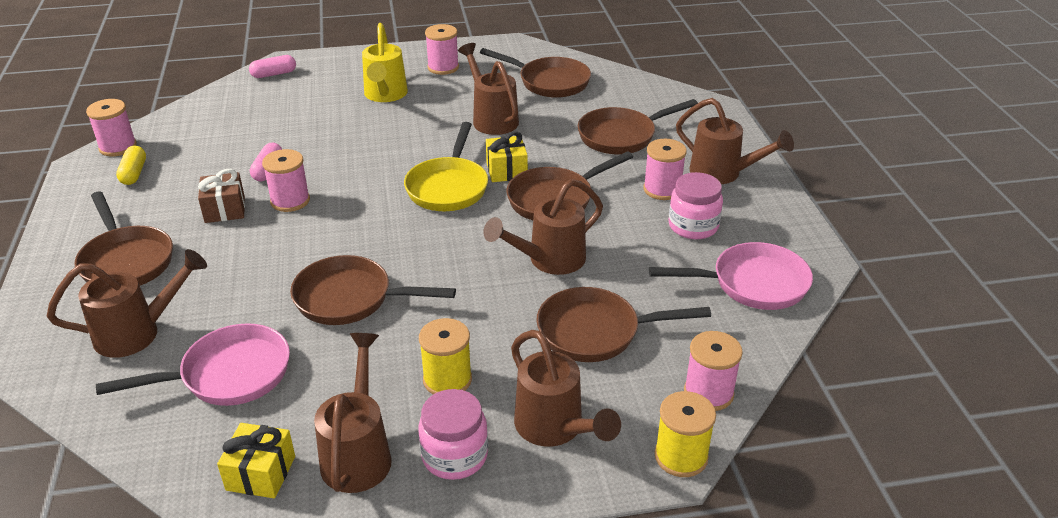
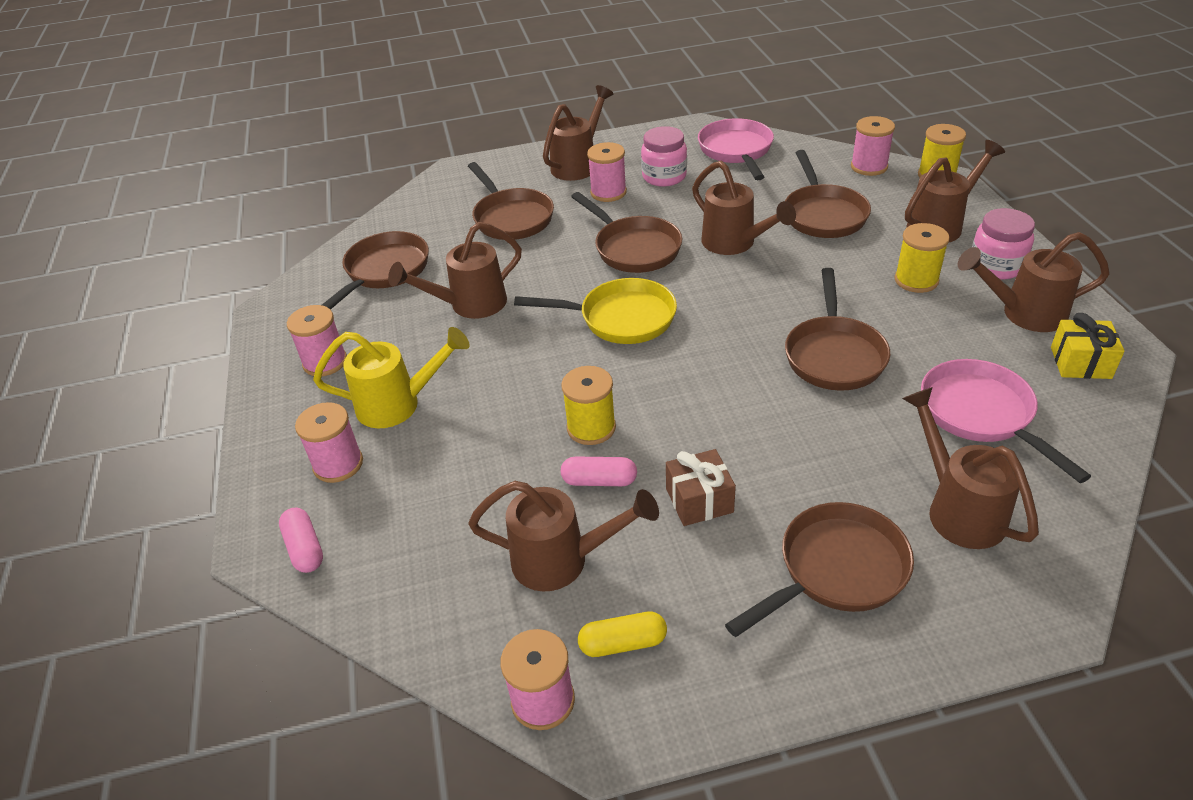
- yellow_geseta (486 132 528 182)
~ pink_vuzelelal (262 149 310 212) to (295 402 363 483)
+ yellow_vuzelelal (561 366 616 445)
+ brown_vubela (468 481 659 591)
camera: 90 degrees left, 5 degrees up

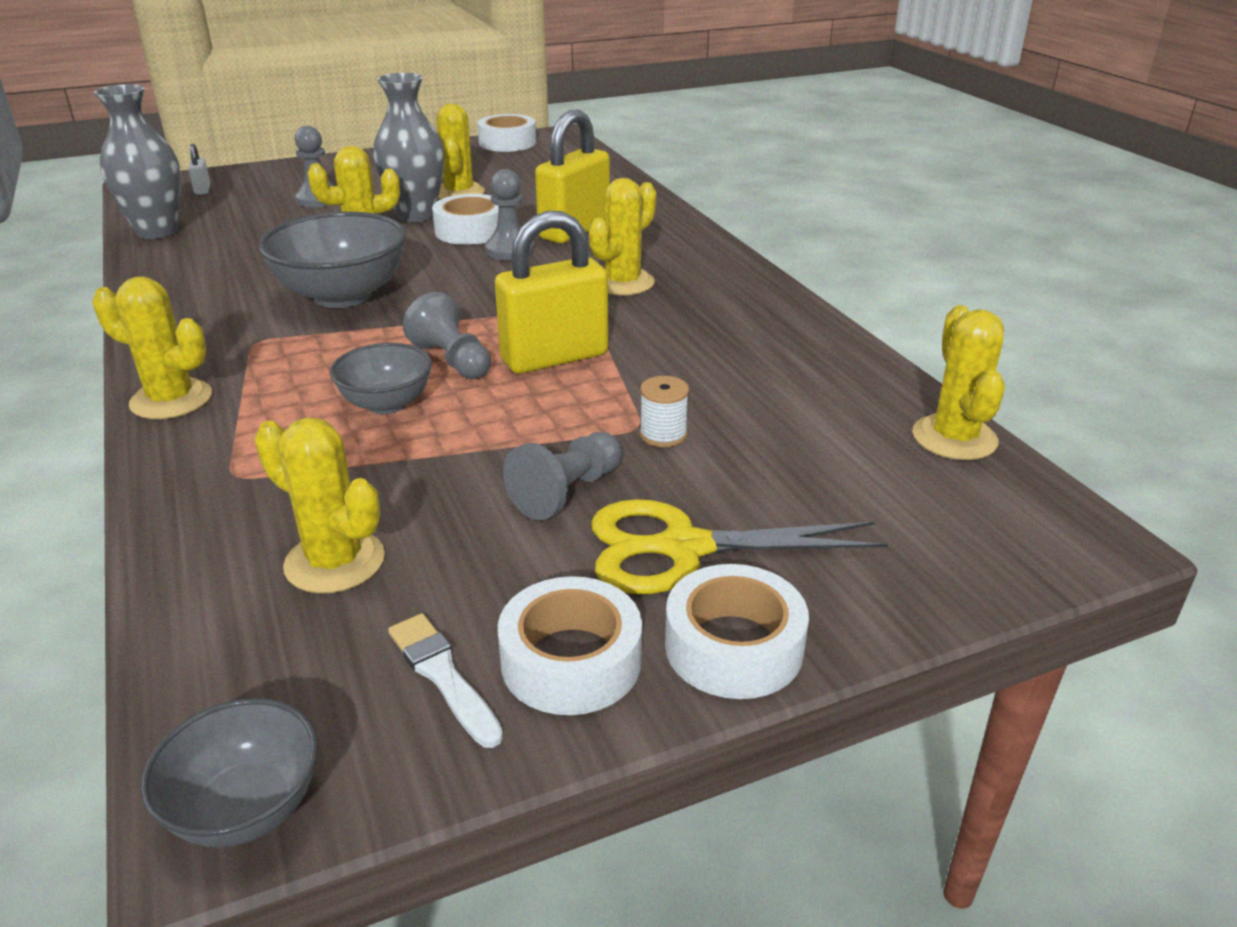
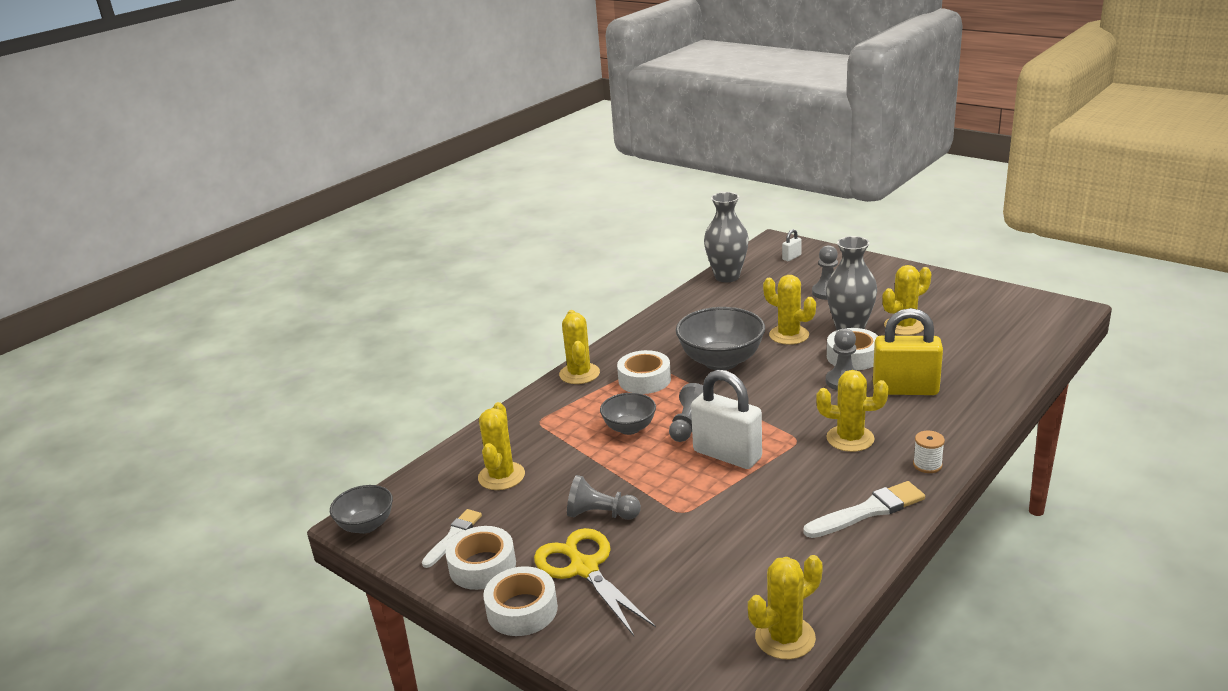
~ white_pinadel (477 114 536 152) to (617 350 671 394)
~ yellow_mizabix (495 211 608 374) to white_mizabix (691 370 762 469)
~ white_vuzelelal (640 376 689 447) to (913 431 945 473)
+ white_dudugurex (804 481 925 538)
camera: 65 degrees right, 5 degrees down

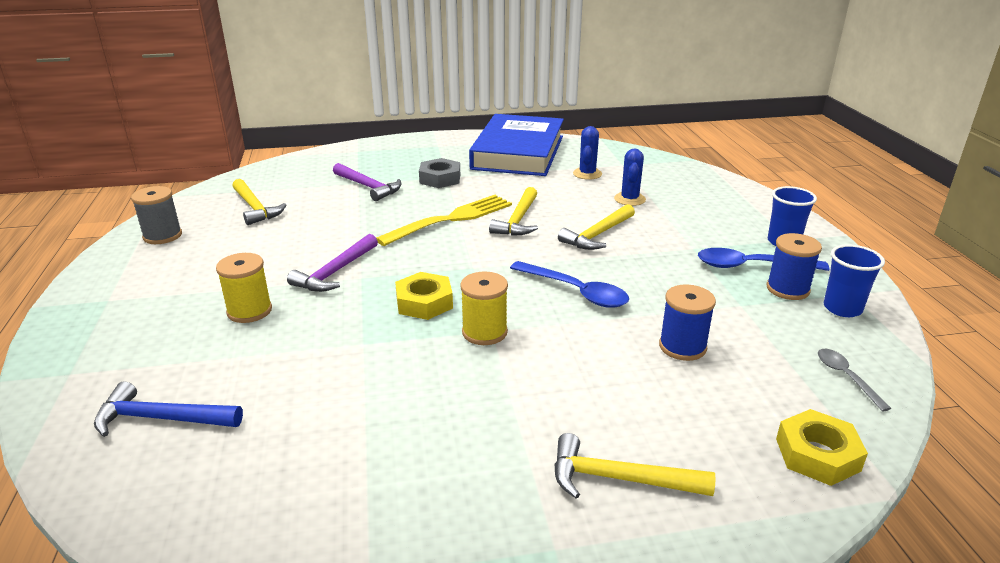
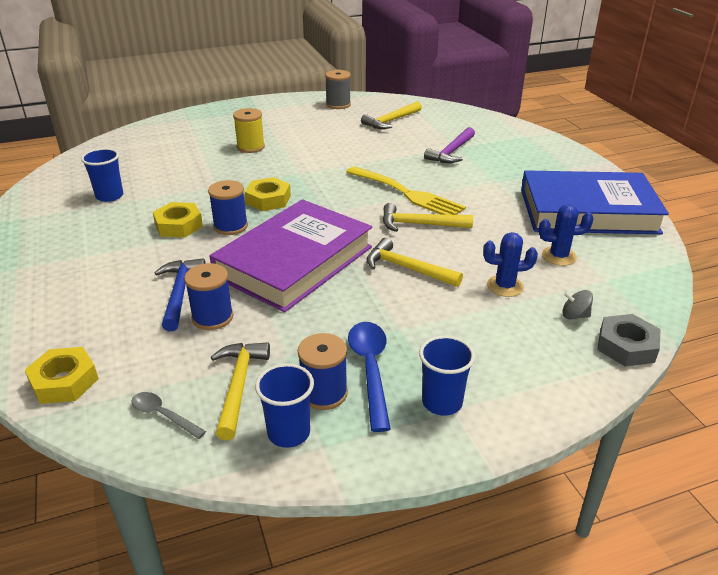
~ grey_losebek (419 158 460 188) to (597 314 660 366)
- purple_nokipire (287 234 378 292)
~ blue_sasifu (510 261 629 308) to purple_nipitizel (210 199 372 312)
~ yellow_vuzelelal (460 271 508 345) to blue_vuzelelal (208 180 248 235)
~ grey_sasifu (818 349 892 412) = (131 392 206 439) 120 degrees counterclockwise
~ blue_nokipire (94 381 243 437) to (154 259 206 331)
~ yellow_nokipire (554 433 716 499) to (211 343 270 440)
+ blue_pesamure (81 148 123 202)
+ yellow_losebek (153 202 203 238)
+ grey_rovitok (562 290 593 319)
camera: 80 degrees right, 5 degrees up

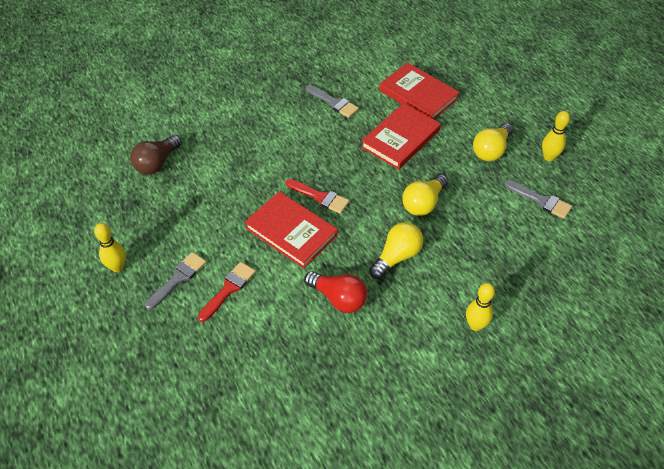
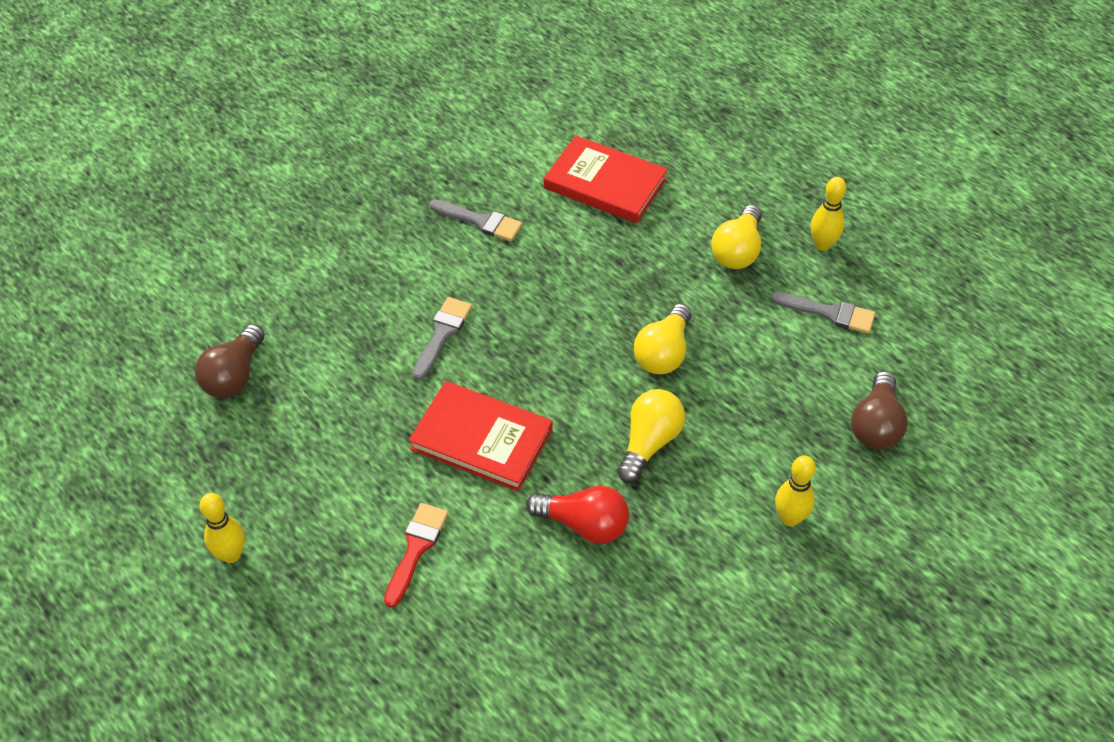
- red_nipitizel (361 103 441 170)
- red_dudugurex (286 179 349 214)
~ grey_dudugurex (145 252 206 310) to (412 297 472 380)
+ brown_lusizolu (851 371 908 450)
camera: 15 degrees left, 0 degrees up

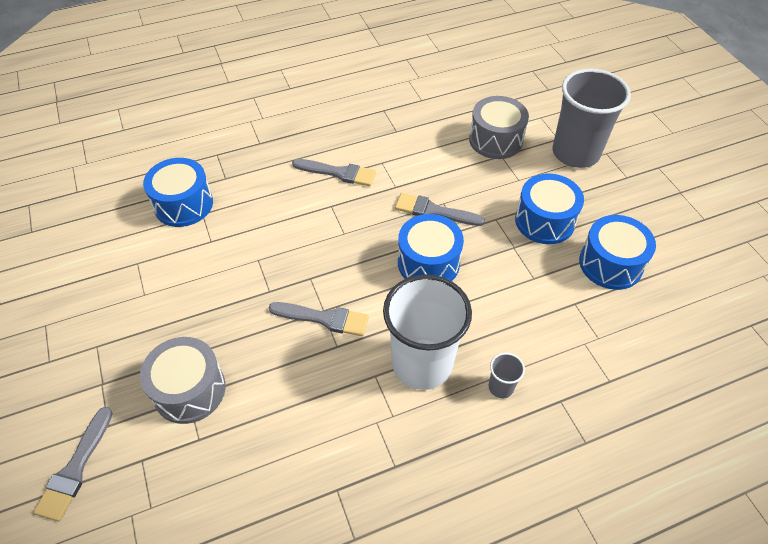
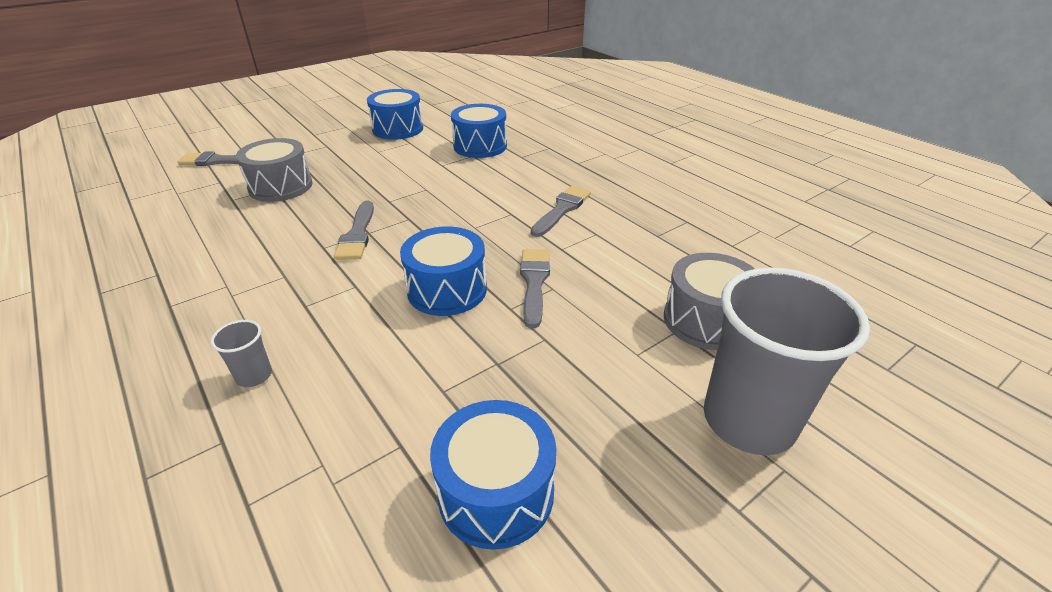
~ grey_dudugurex (292 159 376 186) = (531 186 591 237) 150 degrees counterclockwise
~ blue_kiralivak (515 174 584 244) to (367 89 423 140)
- white_pesamure (383 274 472 390)
camera: 75 degrees right, 15 degrees down

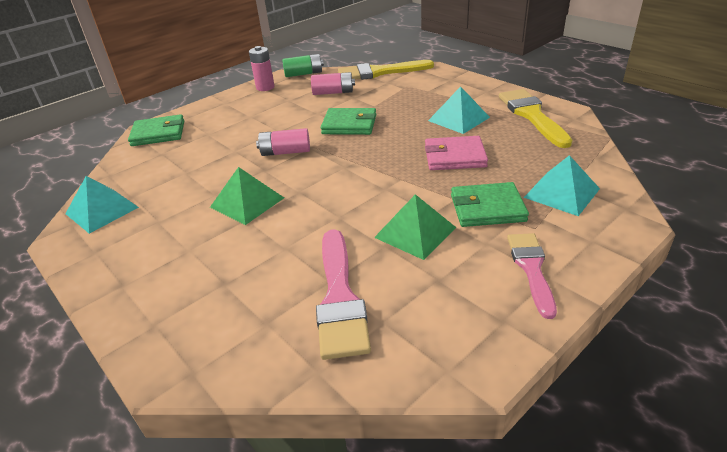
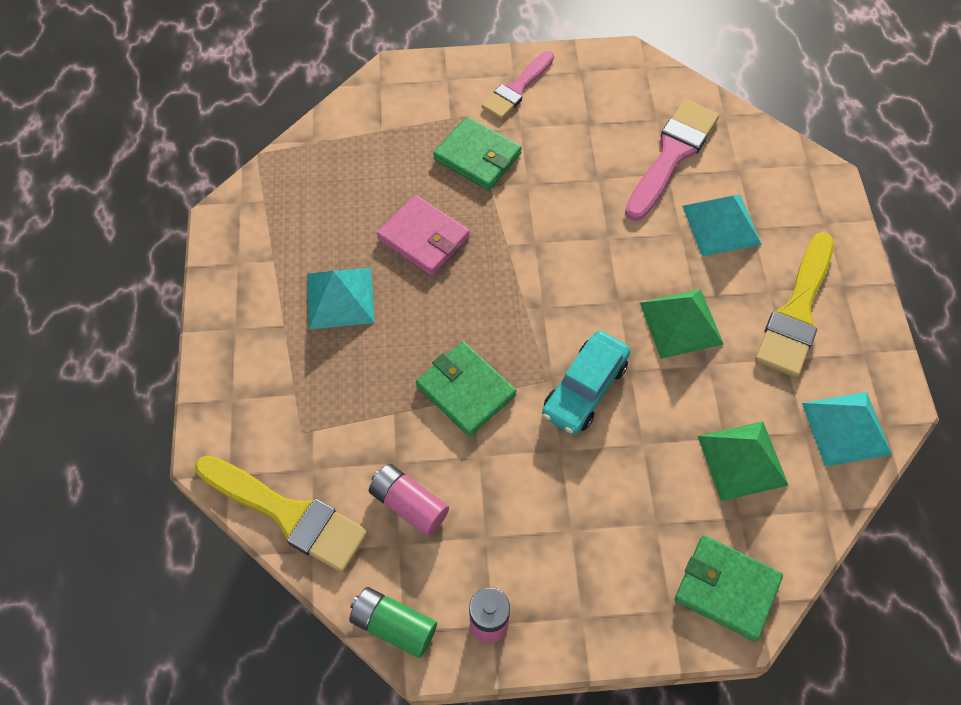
~ yellow_dudugurex (499 89 573 148) to (755 232 834 378)
~ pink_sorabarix (256 128 310 156) to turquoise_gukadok (542 331 631 435)
~ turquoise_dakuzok (524 155 600 216) to (682 195 762 257)
~ green_dakuzok (374 194 456 260) to (698 421 789 501)
camera: 145 degrees left, 25 degrees up

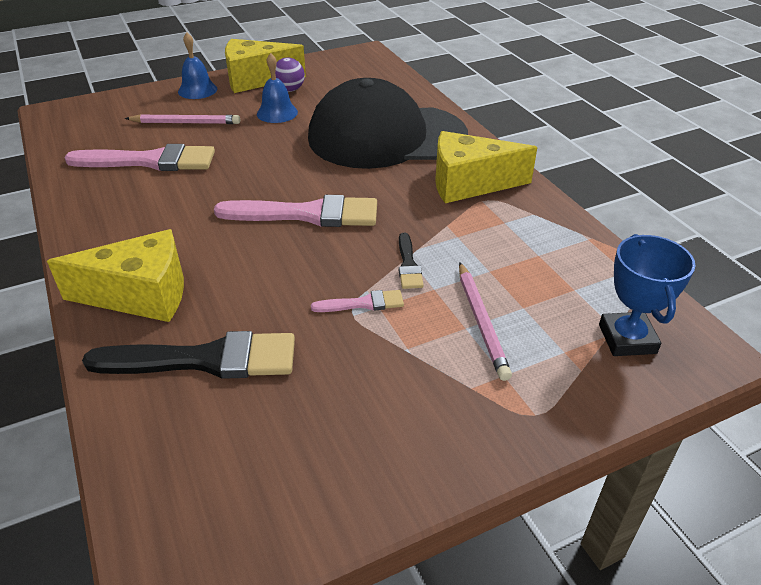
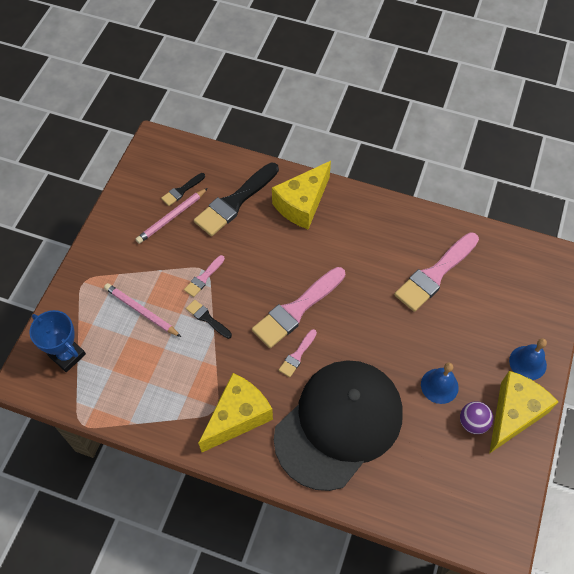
~ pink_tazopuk (125 114 240 124) to (135 188 208 244)
+ black_dudugurex (161 173 205 206)
+ pink_dudugurex (279 329 317 377)
camera: 135 degrees right, 20 degrees up

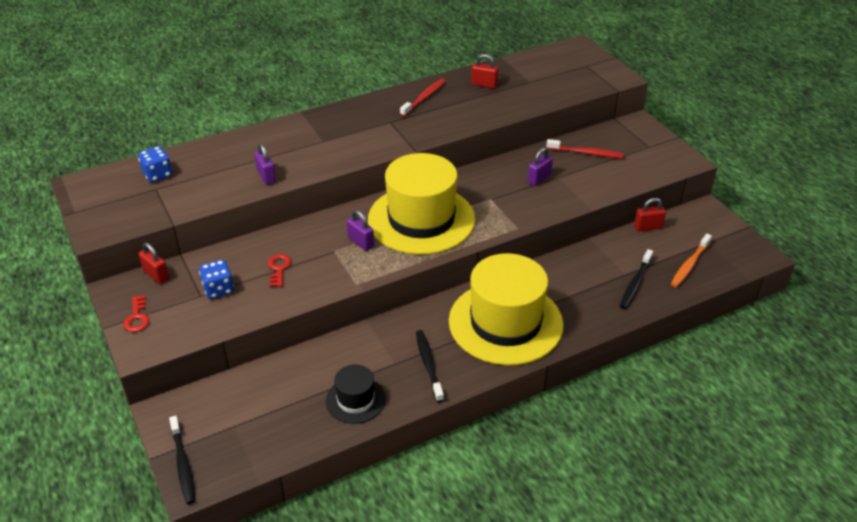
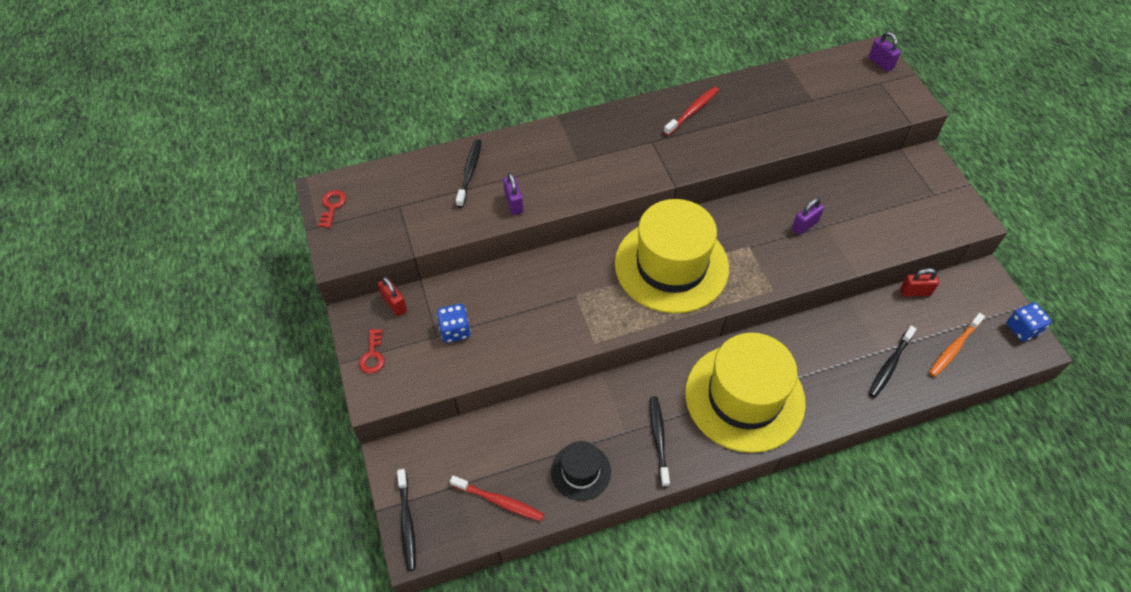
- red_mizabix (471 54 498 89)
~ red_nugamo (546 139 624 158) to (450 475 544 521)
~ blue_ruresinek (138 146 173 183) to (1006 303 1052 341)
~ purple_mizabix (347 210 374 251) to (869 32 901 72)
~ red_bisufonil (268 254 291 287) to (318 190 346 228)
+ black_nugamo (456 139 482 208)
camera: 10 degrees right, 15 degrees up

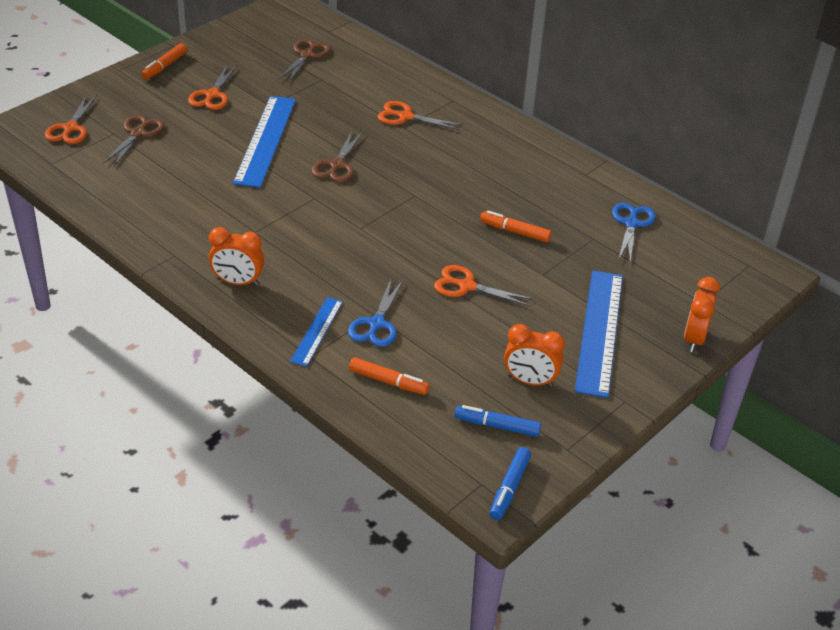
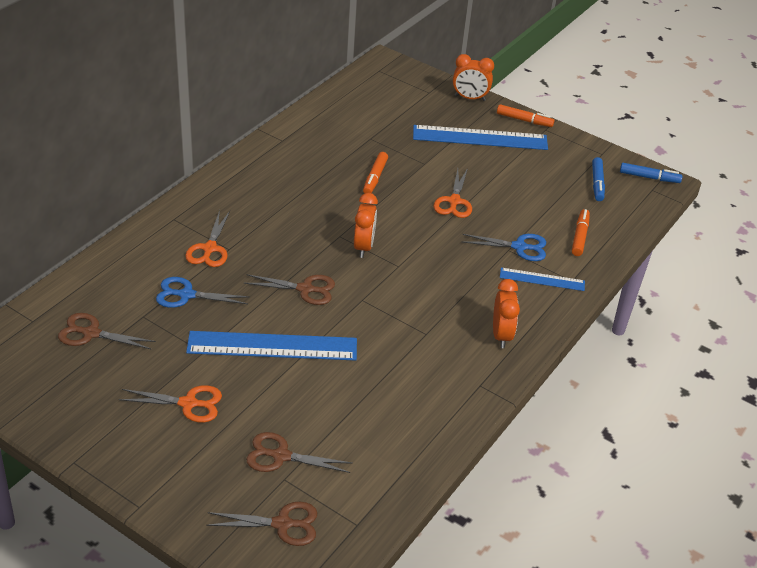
~ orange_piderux (141 43 187 80) to (497 104 555 127)
~ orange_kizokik (45 94 97 144) to brown_kizokik (206 502 317 546)
~ blue_kizokik (612 203 656 262) to (156 277 250 308)
~ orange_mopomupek (504 324 565 387) to (354 193 378 258)
camera: 100 degrees left, 0 degrees up

